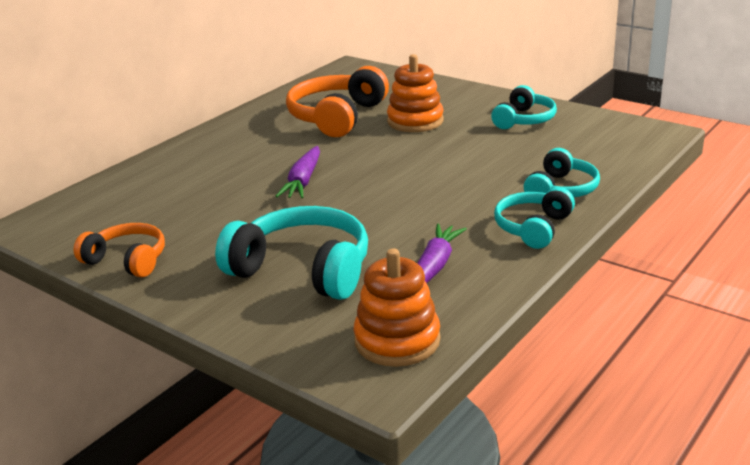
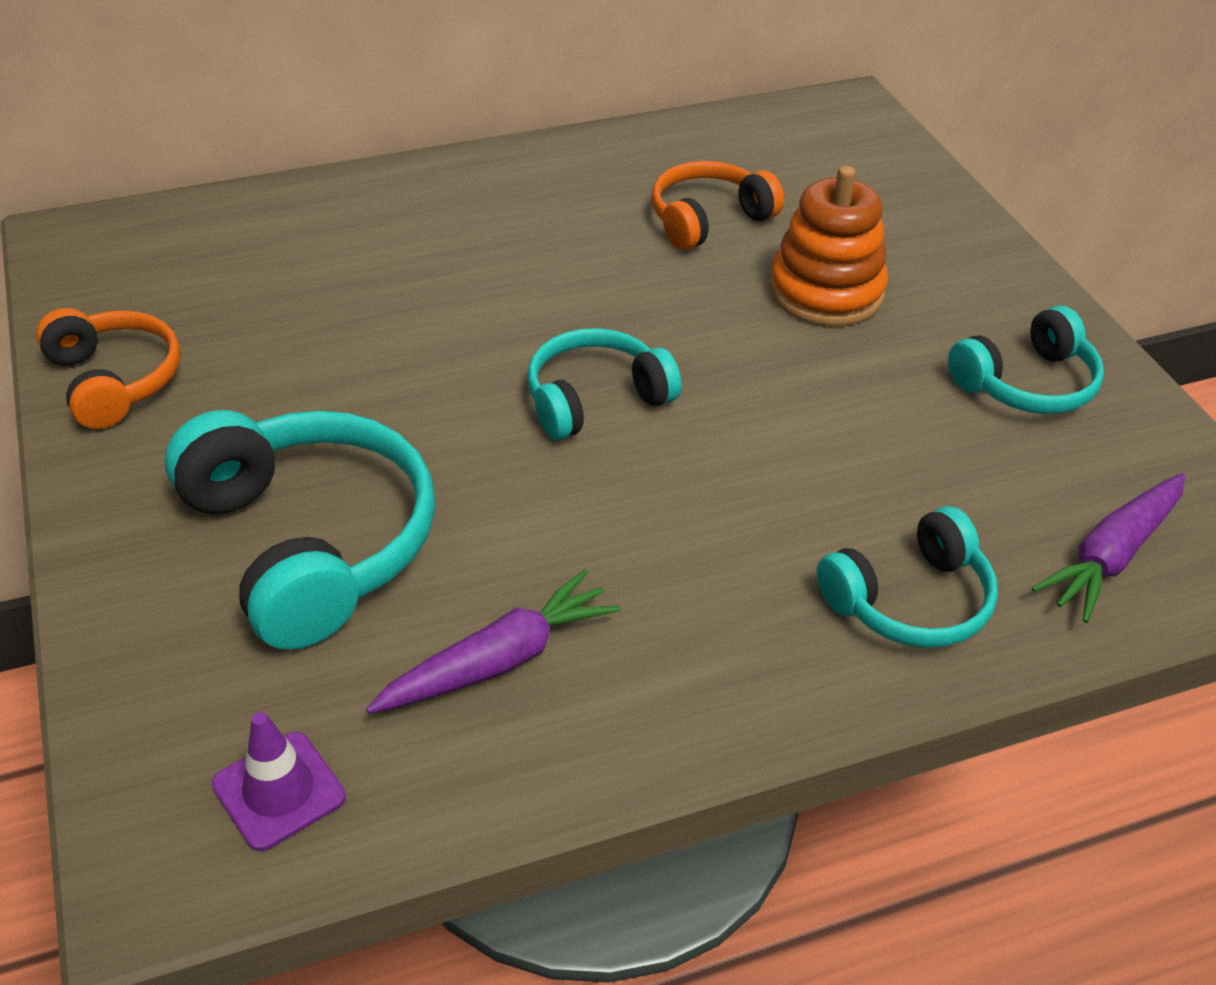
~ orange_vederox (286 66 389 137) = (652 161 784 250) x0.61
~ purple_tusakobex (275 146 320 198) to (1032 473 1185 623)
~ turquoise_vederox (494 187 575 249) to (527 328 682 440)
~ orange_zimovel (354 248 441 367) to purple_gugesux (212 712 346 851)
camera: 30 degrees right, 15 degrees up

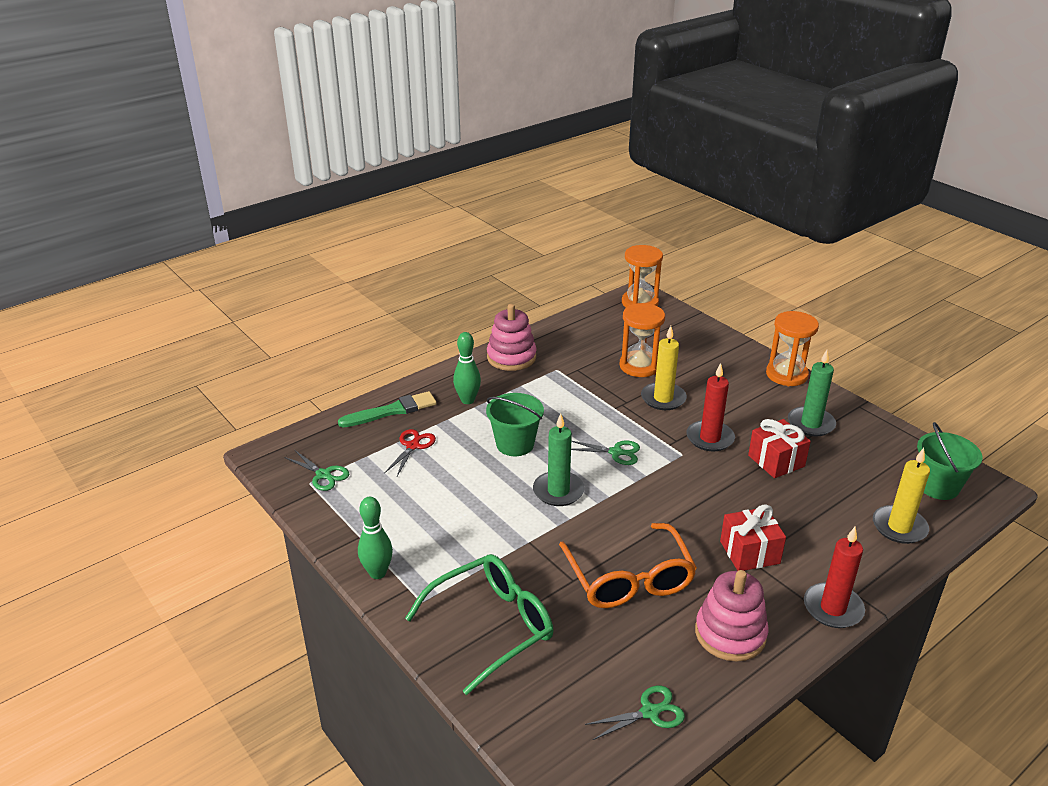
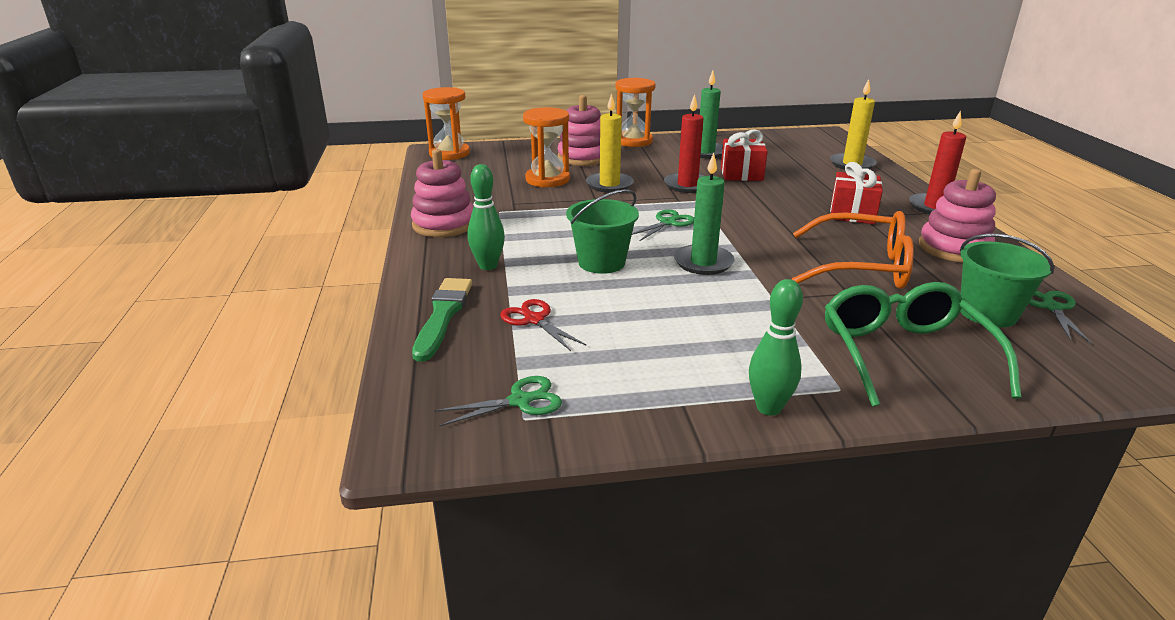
~ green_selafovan (917 422 983 500) to (959 234 1054 328)
+ pink_zimovel (557 95 601 166)
camera: 60 degrees left, 5 degrees down

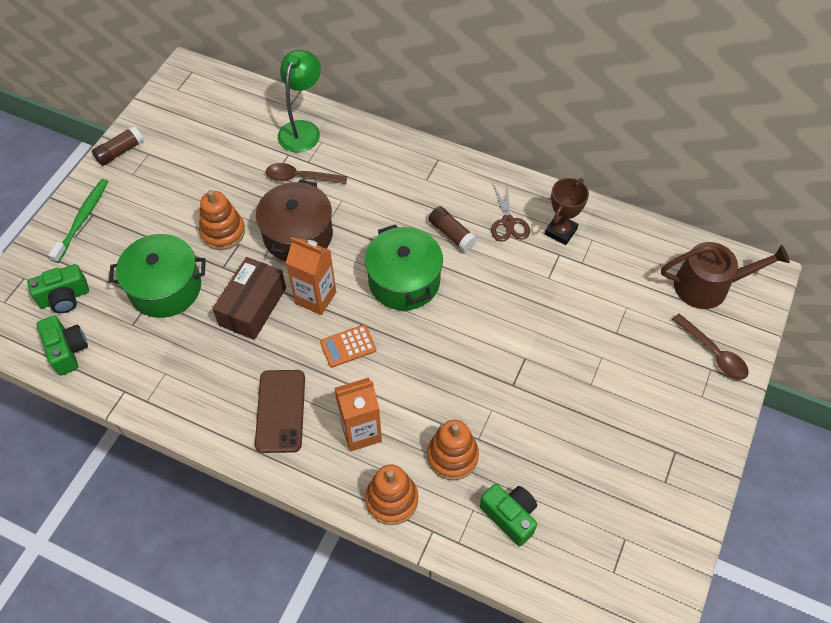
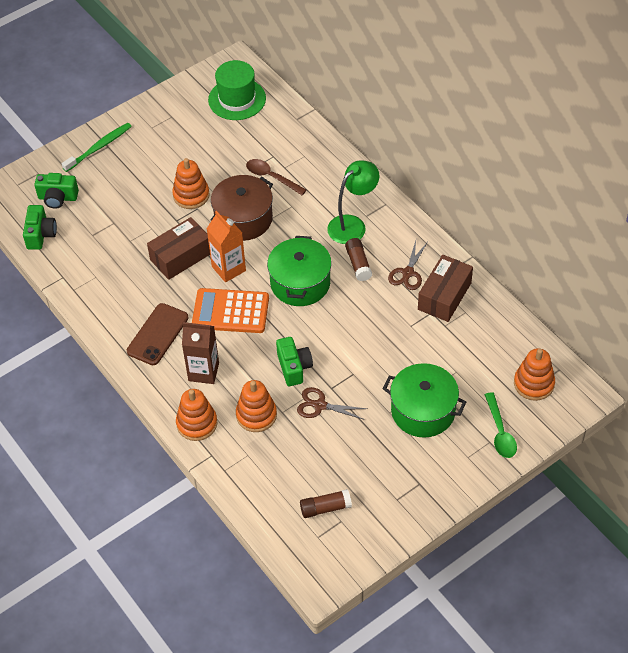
~ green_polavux (278 50 321 152) to (327 160 379 244)
~ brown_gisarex (92 126 144 166) to (300 489 352 518)
~ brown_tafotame (545 178 589 245) to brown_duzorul (418 255 473 322)
~ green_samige (109 234 206 318) to (383 363 466 438)
~ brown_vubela (661 242 790 309) to orange_zimovel (514 348 555 401)
~ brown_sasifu (672 314 749 380) to green_sasifu (484 392 517 458)
~ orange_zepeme (320 325 376 368) = (192 288 269 333) x1.80
~ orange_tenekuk (334 378 382 452) to brown_tenekuk (182 322 219 384)
~ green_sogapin (480 484 537 547) to (276 337 313 386)
+ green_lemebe (208 60 266 120)
+ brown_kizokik (297 387 367 420)
camera: 30 degrees right, 5 degrees down

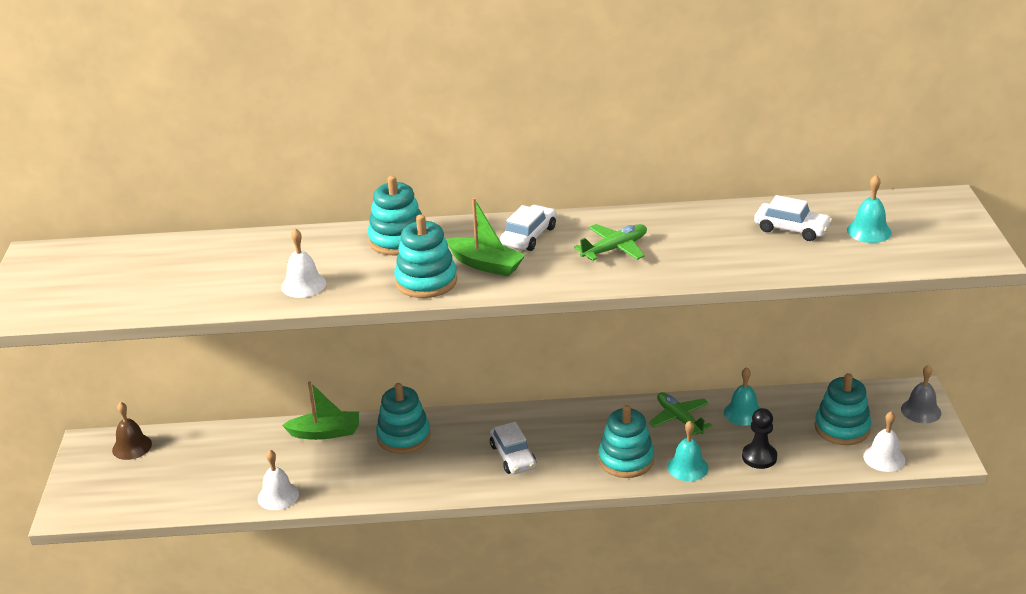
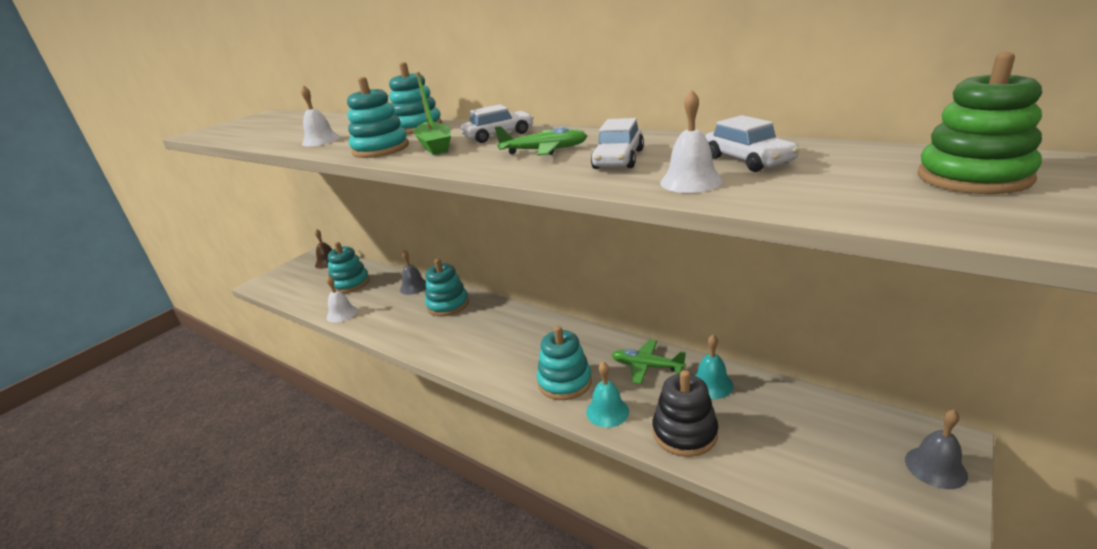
- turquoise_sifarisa (847 175 892 243)
~ turquoise_zimovel (815 373 871 445) to (327 242 370 293)
~ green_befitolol (282 381 359 440) to grey_sifarisa (400 250 426 295)
~ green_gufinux (649 392 713 435) = (611 340 686 384) 75 degrees counterclockwise
~ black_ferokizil (742 408 777 469) to black_zimovel (652 370 718 457)
~ white_sifarisa (863 411 905 472) to (660 90 723 193)
~ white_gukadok (490 422 536 474) to (591 118 644 169)
+ green_zimovel (917 52 1042 194)
camera: 40 degrees right, 5 degrees down

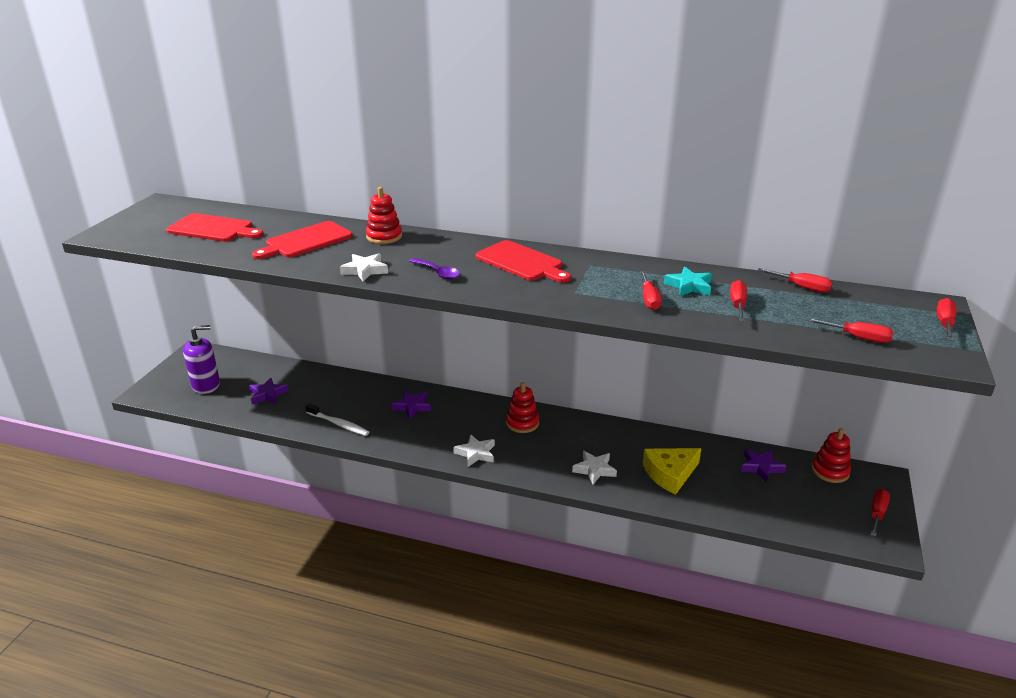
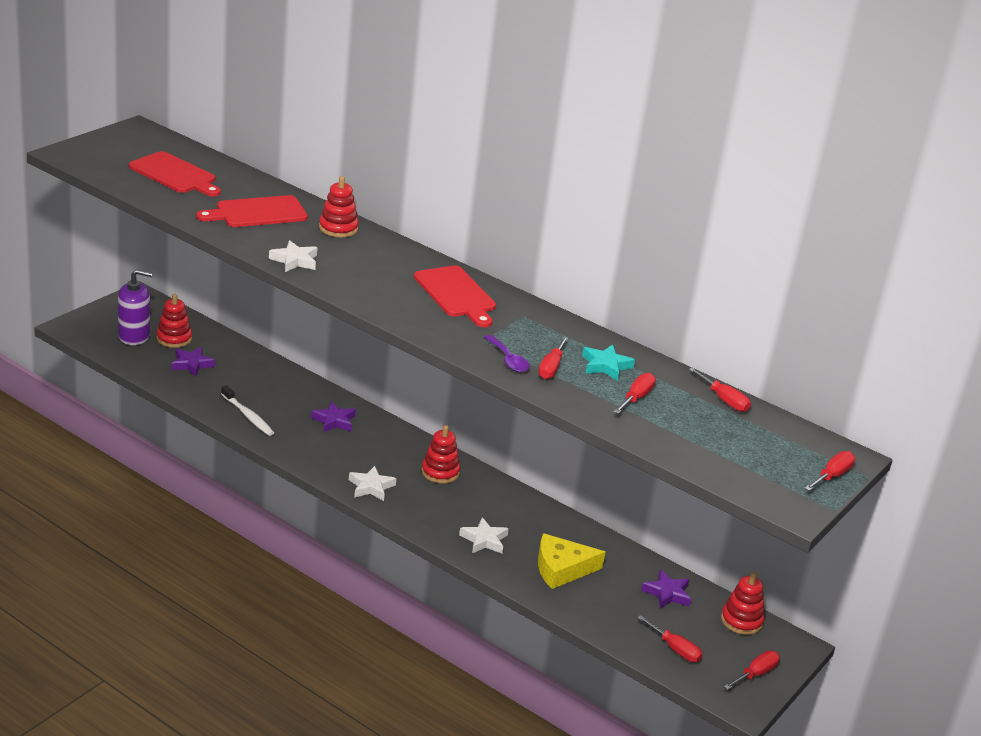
~ purple_sasifu (409 258 460 279) to (484 335 530 372)
~ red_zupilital (806 318 893 343) to (637 615 703 662)
+ red_zimovel (156 294 192 348)
camera: 15 degrees right, 0 degrees up

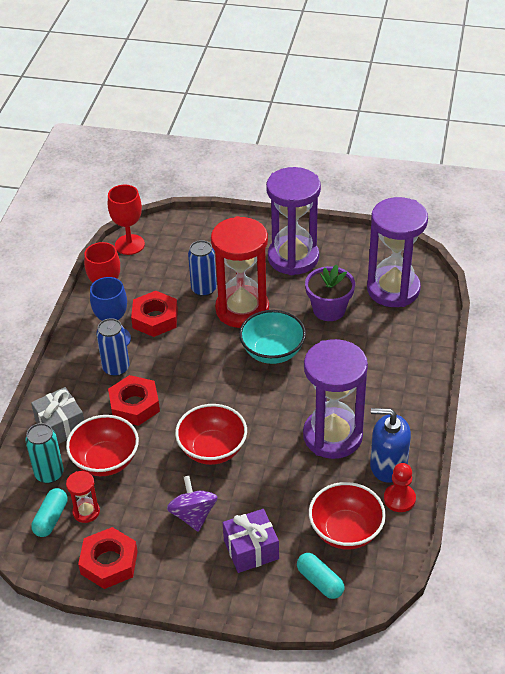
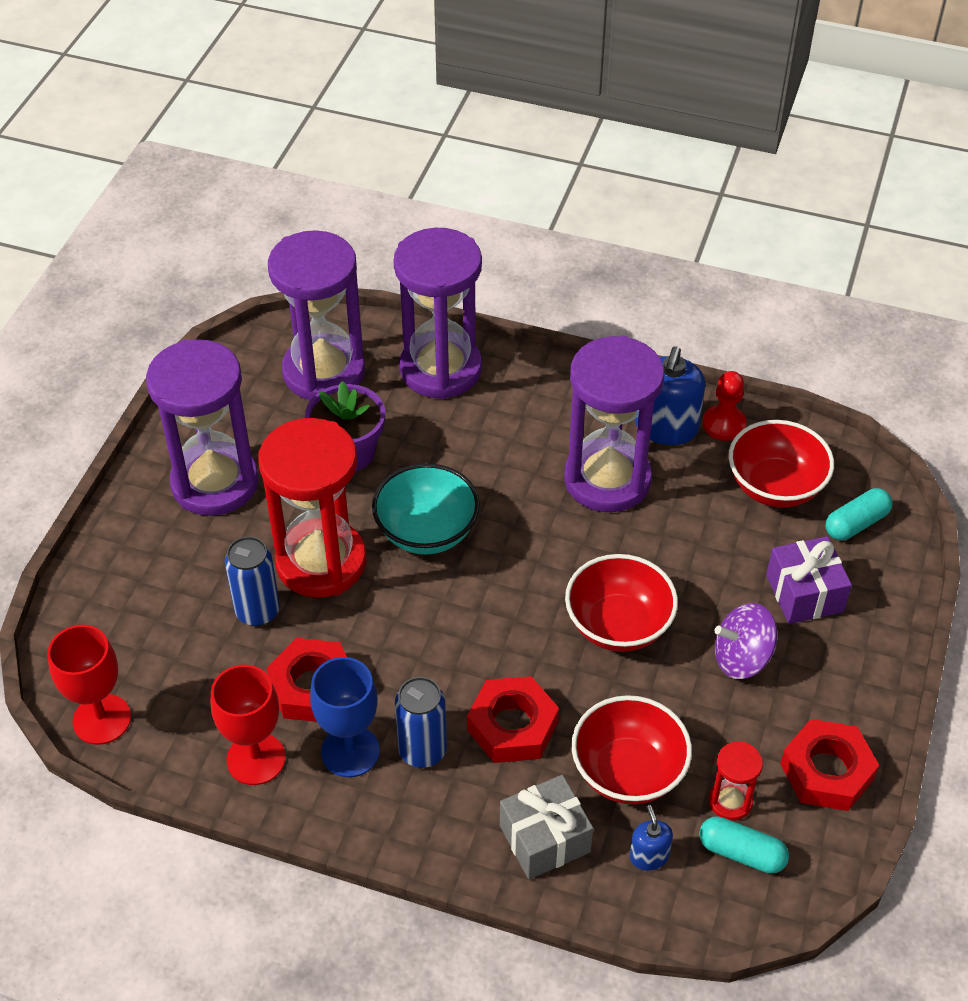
~ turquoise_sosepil (25 423 64 483) to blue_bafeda (630 805 673 870)
+ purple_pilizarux (393 228 482 399)
camera: 85 degrees left, 5 degrees up

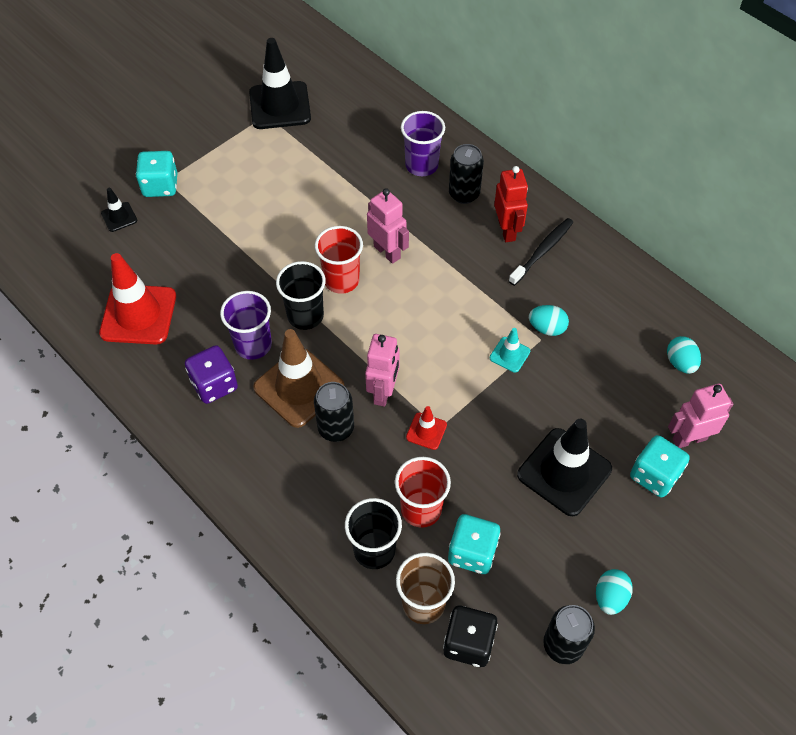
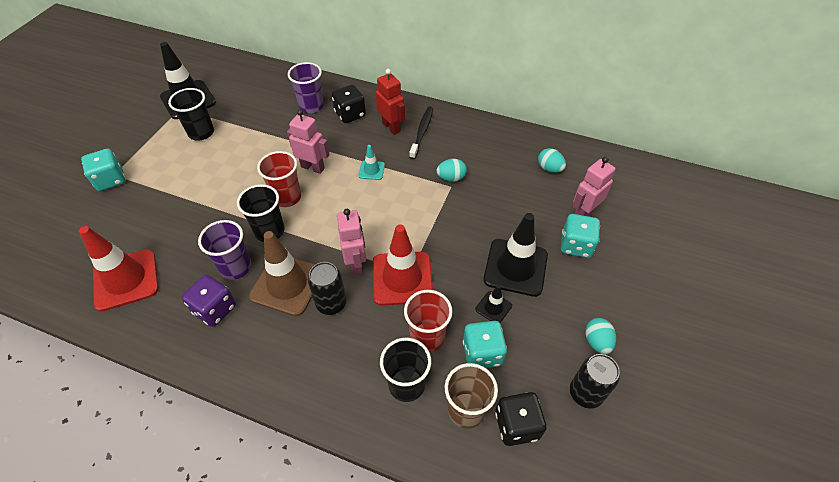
~ black_sosepil (449 144 484 204) to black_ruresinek (332 85 366 123)
~ black_gugesux (101 188 137 232) to (475 285 512 323)
~ turquoise_gugesux (490 328 530 373) to (358 145 385 180)
~ red_gugesux (406 406 447 450) = (373 224 433 306) x2.11
+ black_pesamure (168 88 214 141)
camera: 25 degrees left, 5 degrees down

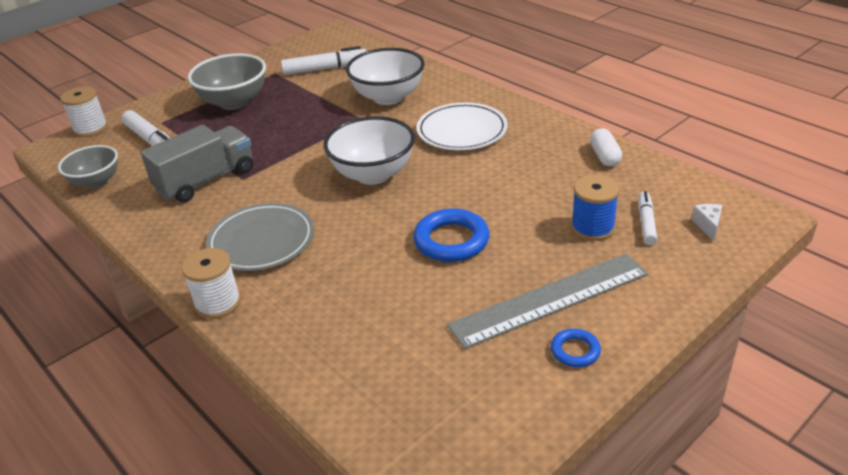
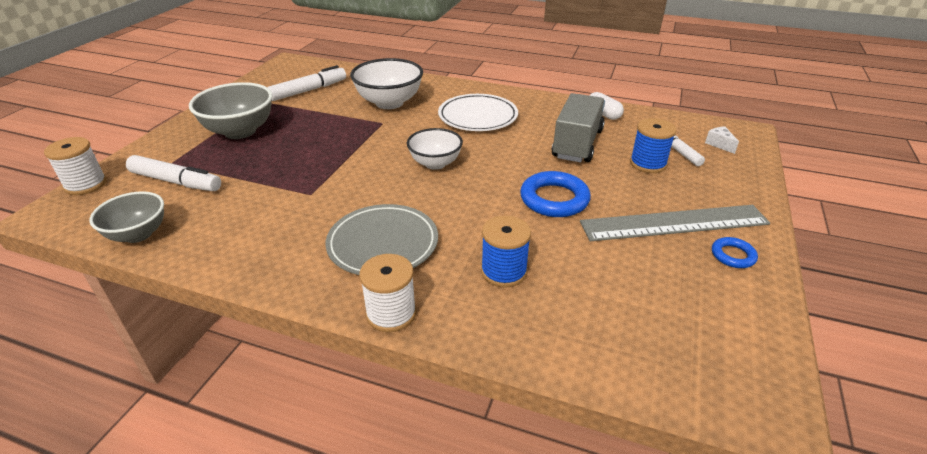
~ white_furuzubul (323 116 415 185) = (407 128 463 170) x0.65
~ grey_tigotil (140 125 253 202) to (552 93 605 163)
~ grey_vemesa (447 254 648 349) = (580 205 770 241) 45 degrees clockwise
+ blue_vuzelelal (481 216 531 288)
camera: 30 degrees left, 0 degrees up

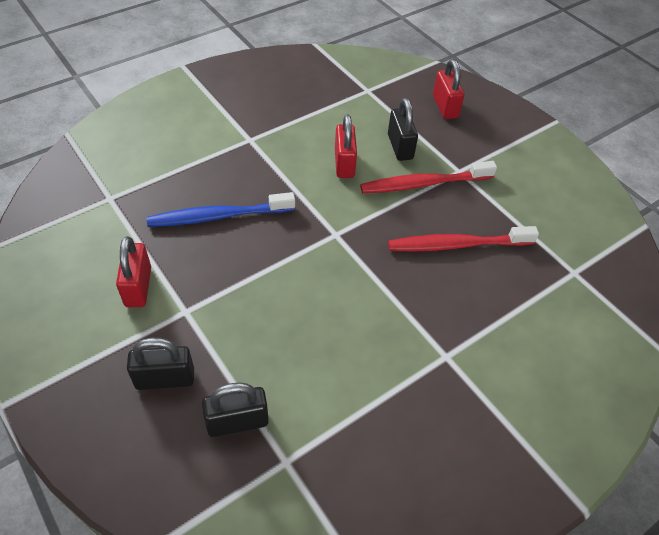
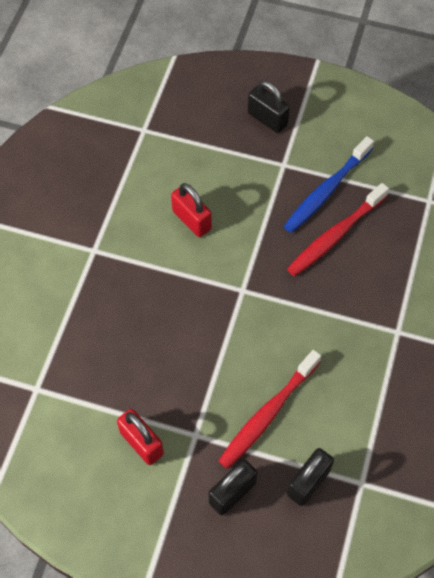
- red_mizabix (433 59 465 119)
~ black_mizabix (388 98 418 161) to (248 81 290 133)
~ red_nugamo (360 161 497 193) to (218 350 321 469)
~ blue_nugamo (147 192 295 227) to (284 136 374 233)
camera: 35 degrees left, 10 degrees up

